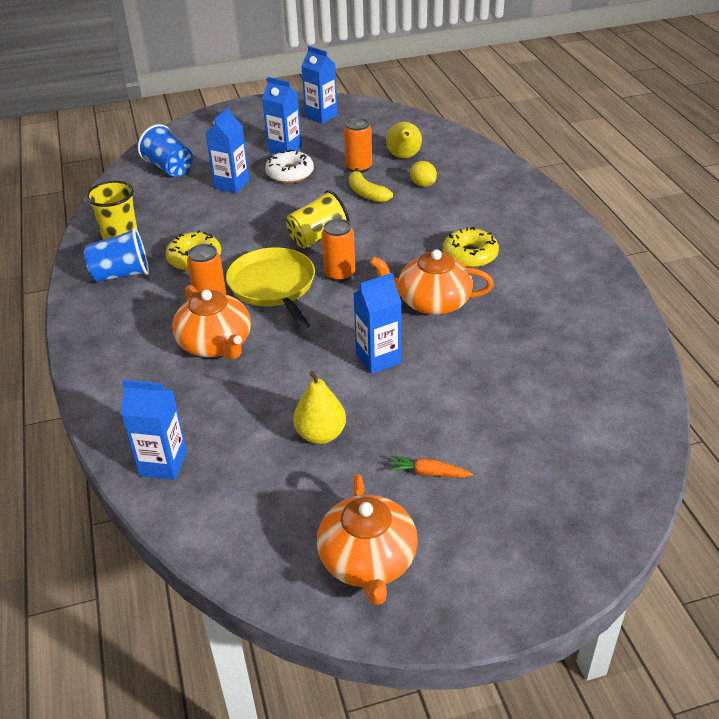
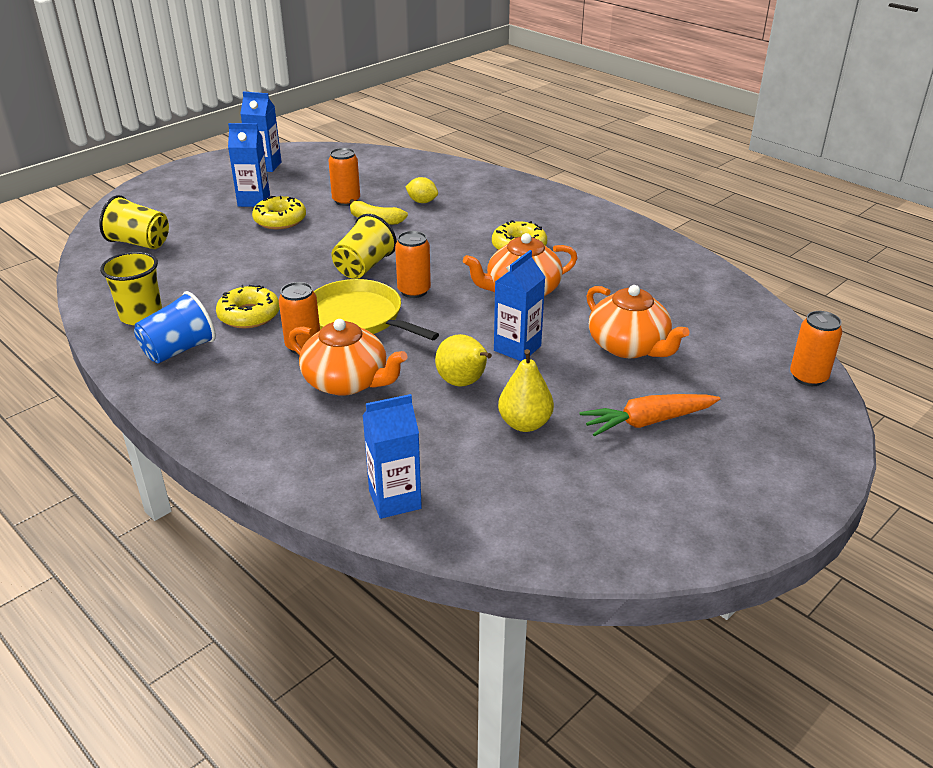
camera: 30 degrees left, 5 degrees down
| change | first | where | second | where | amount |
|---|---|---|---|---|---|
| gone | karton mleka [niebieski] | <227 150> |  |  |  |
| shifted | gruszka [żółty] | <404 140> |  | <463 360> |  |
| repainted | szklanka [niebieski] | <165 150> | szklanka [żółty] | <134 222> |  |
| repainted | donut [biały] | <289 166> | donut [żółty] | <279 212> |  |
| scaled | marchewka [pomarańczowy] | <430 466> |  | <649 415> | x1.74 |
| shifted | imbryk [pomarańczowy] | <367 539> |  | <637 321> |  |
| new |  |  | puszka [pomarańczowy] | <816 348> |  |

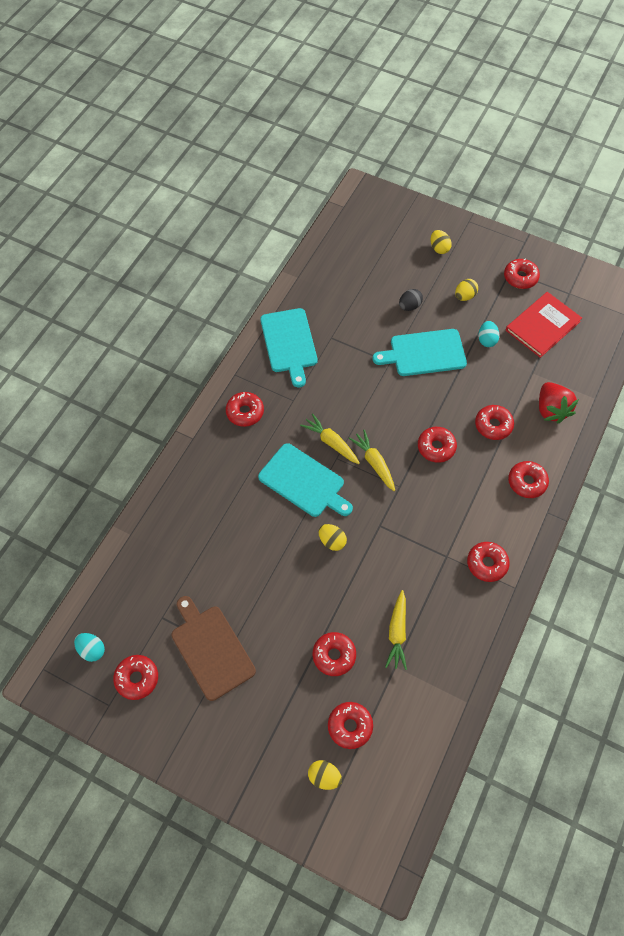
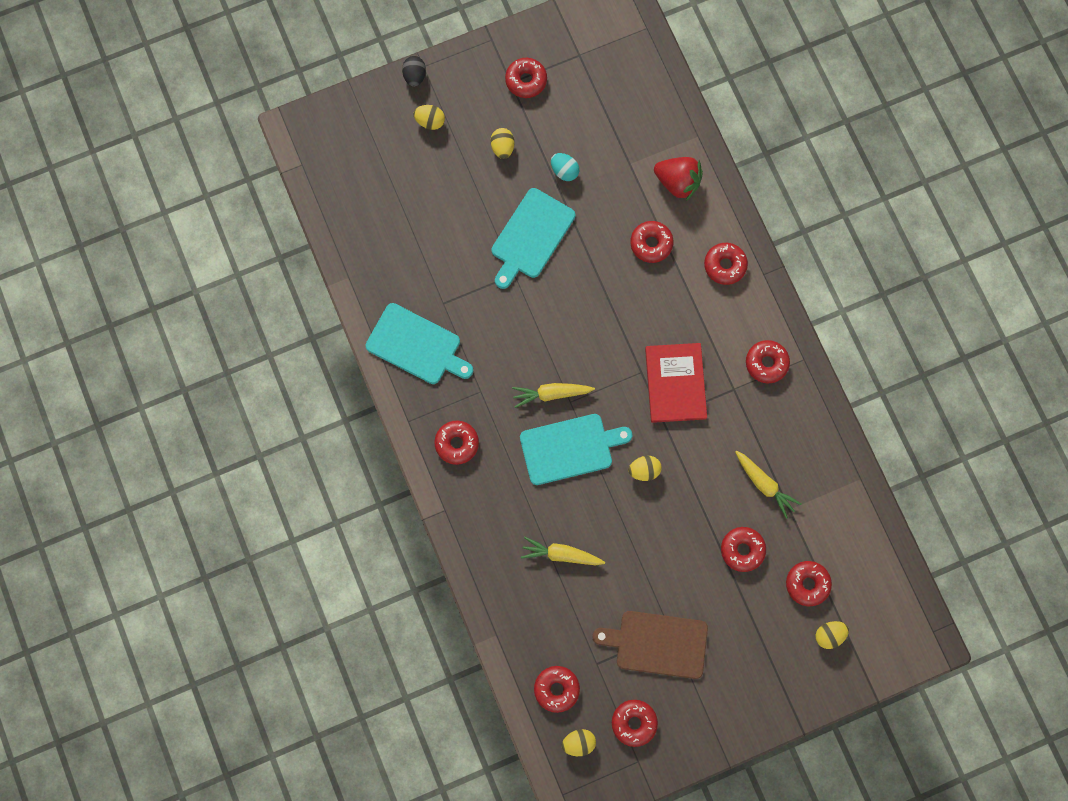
camera: 50 degrees left, 15 degrees up
| change | first | where | second | where | amount |
|---|---|---|---|---|---|
| shifted | jajko [czarny] | <411 300> |  | <414 71> |  |
| shifted | książka [czerwony] | <543 325> |  | <676 383> |  |
| shifted | donut [czerwony] | <437 445> |  | <557 689> |  |
| shifted | marchewka [żółty] | <372 460> |  | <563 551> |  |
| repainted | jajko [turkusowy] | <89 647> | jajko [żółty] | <579 742> |  |

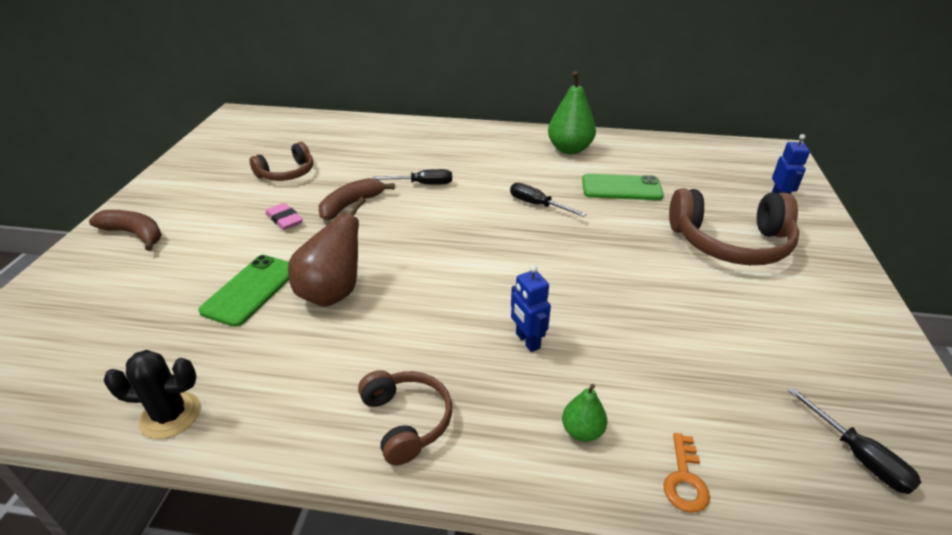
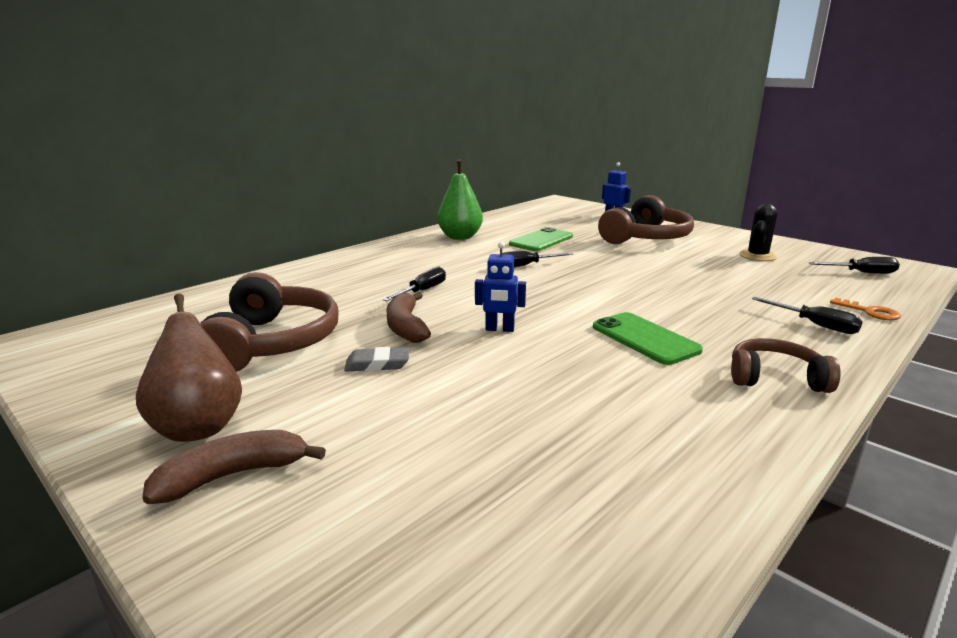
camera: 55 degrees left, 15 degrees down
| change | first | where | second | where | amount |
|---|---|---|---|---|---|
| scaled | słuchawki [brązowy] | <281 161> |  | <269 322> | x1.71 |
| shifted | gruszka [brązowy] | <327 252> |  | <189 368> |  |
| repainted | gumka do mazania [różowy] | <284 216> | gumka do mazania [szary] | <376 359> |  |
| shifted | telefon [zielony] | <243 291> |  | <648 338> |  |
| shifted | robot [niebieski] | <531 308> |  | <500 287> |  |
| shifted | kaktus [czarny] | <152 394> |  | <758 232> |  |
| swapped | gruszka [zielony] | <584 413> | śrubokręt [czarny] | <807 315> |  |

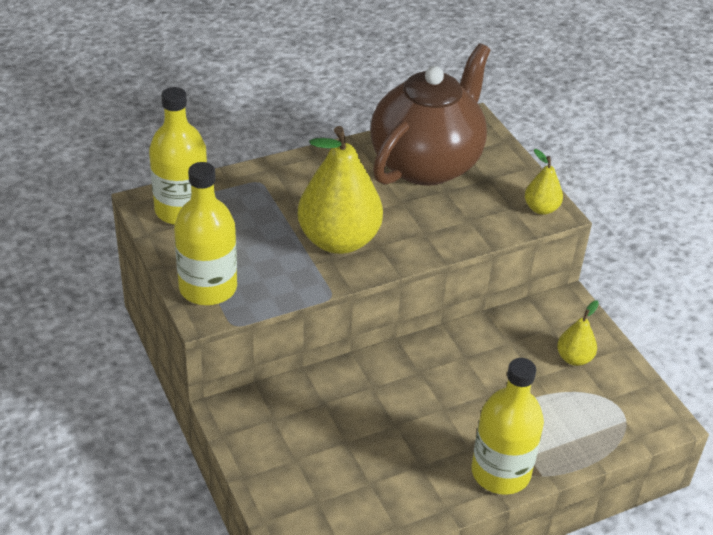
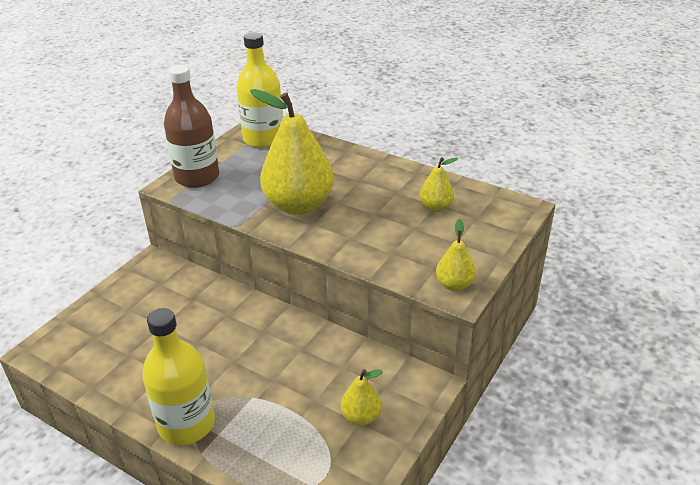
camera: 60 degrees right, 5 degrees down
| change | first | where | second | where | amount |
|---|---|---|---|---|---|
| swapped | imbryk [brązowy] | <430 114> | gruszka [żółty] | <438 184> |  |
| repainted | butelka [żółty] | <205 233> | butelka [brązowy] | <191 126> |  |

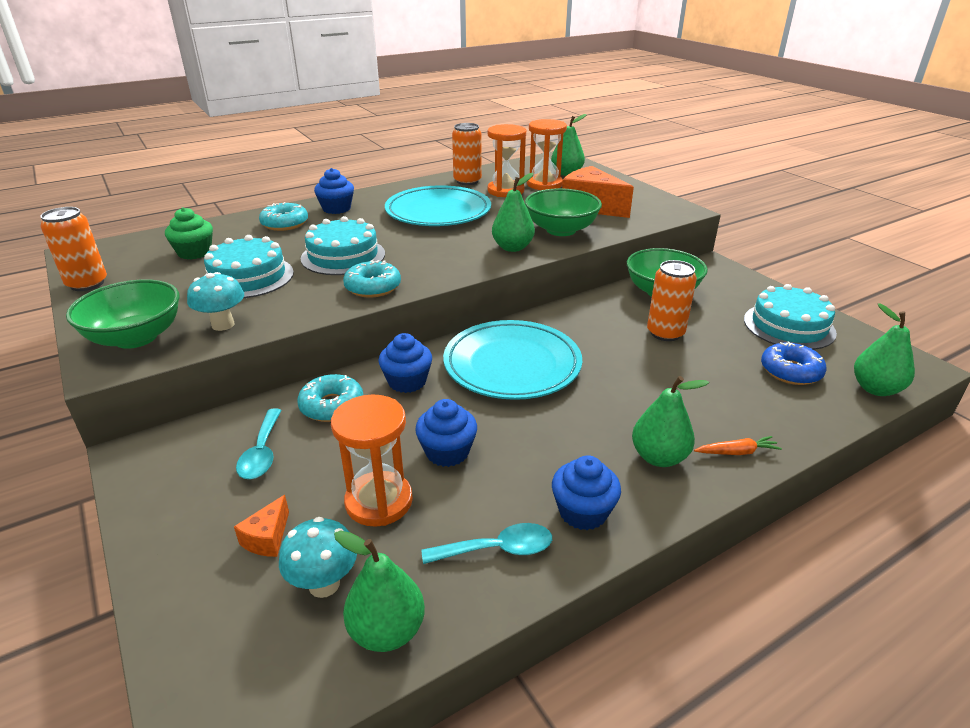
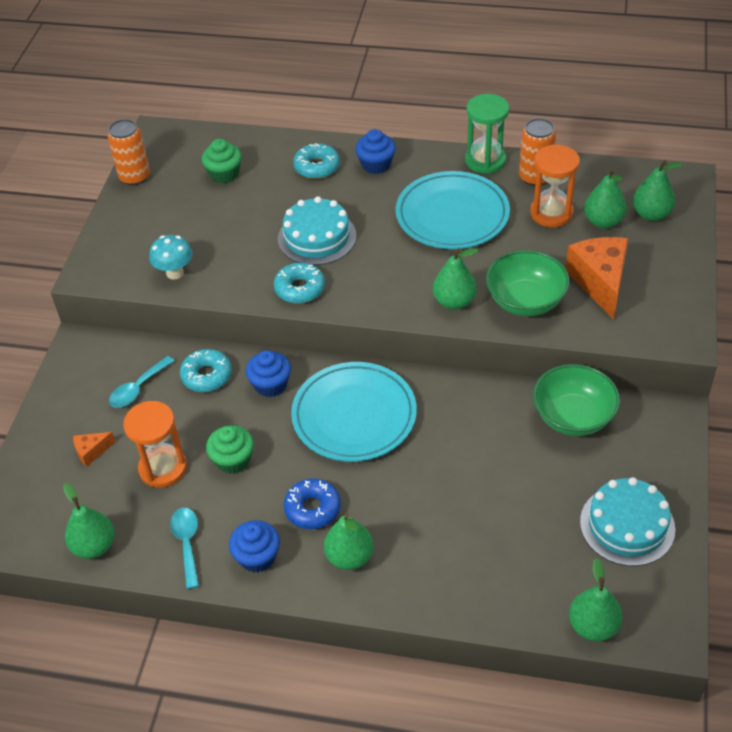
camera: 45 degrees right, 15 degrees up
| change | first | where | second | where | amount |
|---|---|---|---|---|---|
| swapped | klepsydra [pomarańczowy] | <547 154> | gruszka [zielony] | <605 198> |  |
| gone | tort [turkusowy] | <249 266> |  |  |  |
| gone | puszka [pomarańczowy] | <672 300> |  |  |  |
| gone | miska [zielony] | <122 314> |  |  |  |
| shifted | donut [niebieski] | <793 363> |  | <312 503> |  |
| repainted | muffinka [niebieski] | <446 433> | muffinka [zielony] | <230 449> |  |
| gone | marchewka [pomarańczowy] | <738 445> |  |  |  |
| gone | grzyb [turkusowy] | <318 557> |  |  |  |
| rotated | łyżka [turkusowy] | <487 543> |  | <184 548> | 135 degrees counterclockwise |
| new |  |  | klepsydra [zielony] | <487 134> |  |

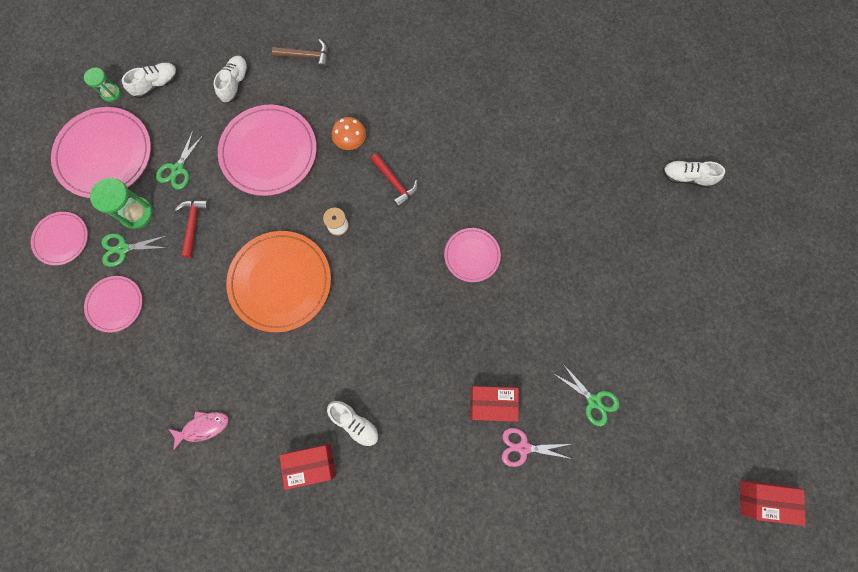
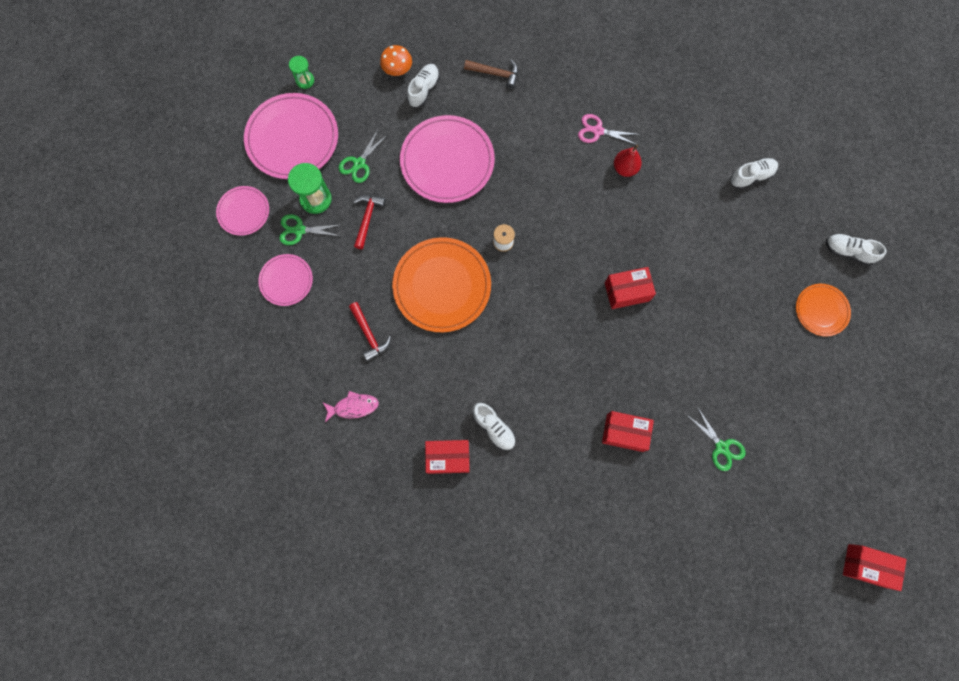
camera: 10 degrees right, 0 degrees up
| change | first | where | second | where | amount |
|---|---|---|---|---|---|
| shifted | but [biały] | <150 80> |  | <754 174> |  |
| shifted | grzyb [pomarańczowy] | <349 133> |  | <396 60> |  |
| shifted | młotek [czerwony] | <394 180> |  | <370 331> |  |
| swapped | talerz [różowy] | <472 255> | pudełko [czerwony] | <630 288> |  |
| shifted | nożyczki [różowy] | <537 447> |  | <609 129> |  |
| new |  |  | gruszka [czerwony] | <628 160> |  |
| new |  |  | talerz [pomarańczowy] | <823 310> |  |

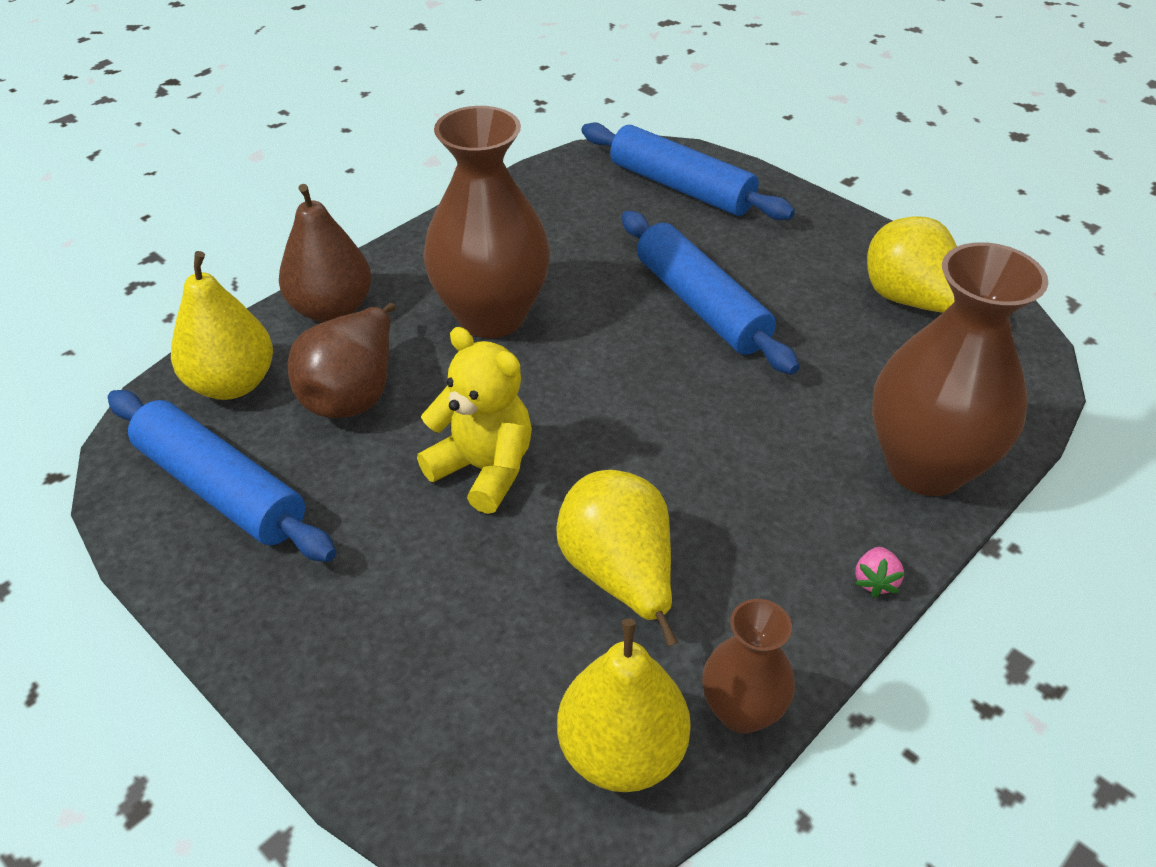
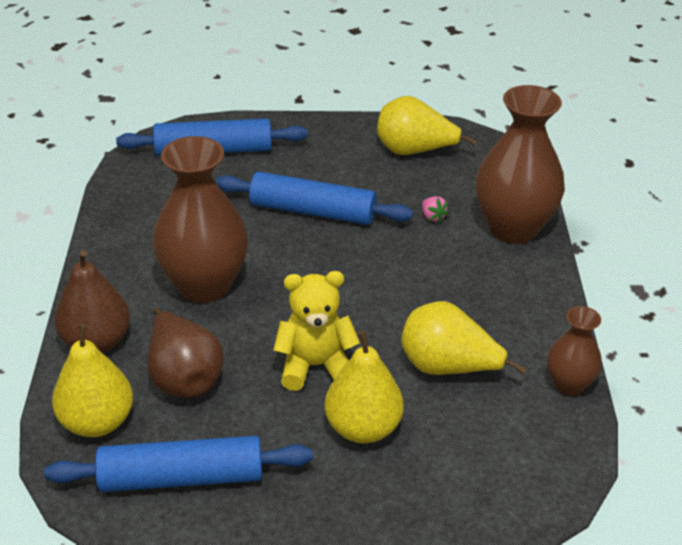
camera: 45 degrees left, 5 degrees down
| change | first | where | second | where | amount |
|---|---|---|---|---|---|
| shifted | truskawka [różowy] | <879 572> |  | <435 209> |  |
| shifted | gruszka [żółty] | <624 705> |  | <363 386> |  |

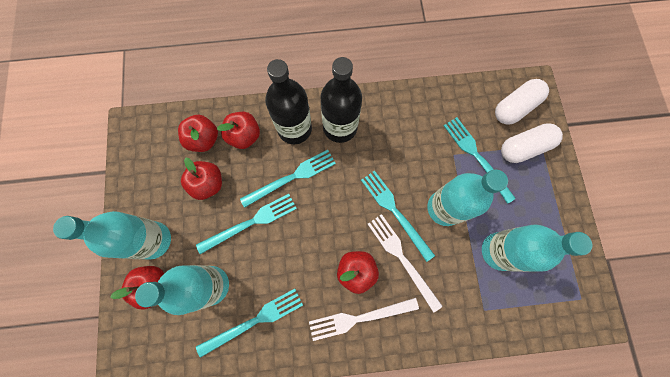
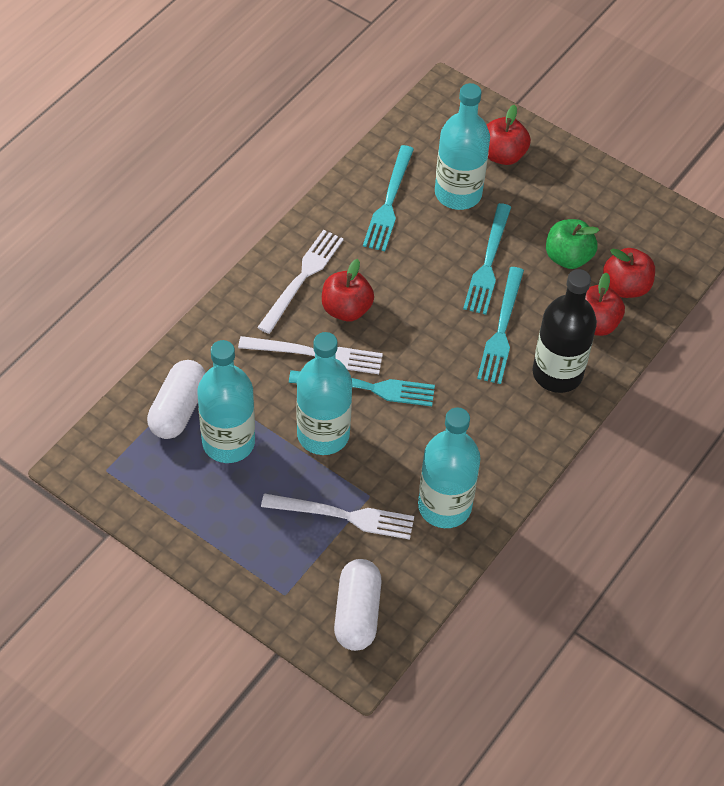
camera: 130 degrees right, 20 degrees down
| change | first | where | second | where | amount |
|---|---|---|---|---|---|
| gone | butelka [czarny] | <341 100> |  |  |  |
| repainted | widelec [turkusowy] | <480 160> | widelec [biały] | <337 516> |  |
| shifted | kapsułka [biały] | <532 143> |  | <176 399> |  |
| repainted | jabłko [czerwony] | <201 178> | jabłko [zielony] | <572 244> |  |
| shifted | butelka [turkusowy] | <112 235> |  | <449 467> |  |

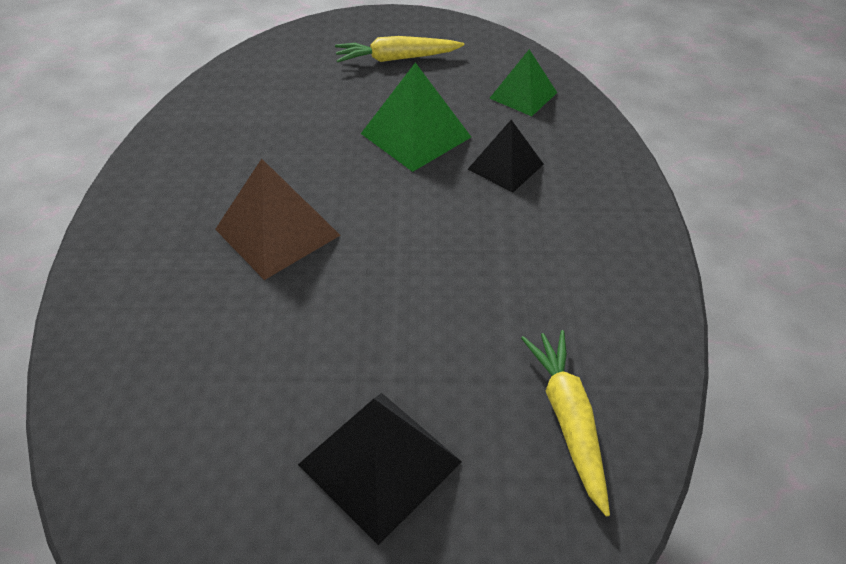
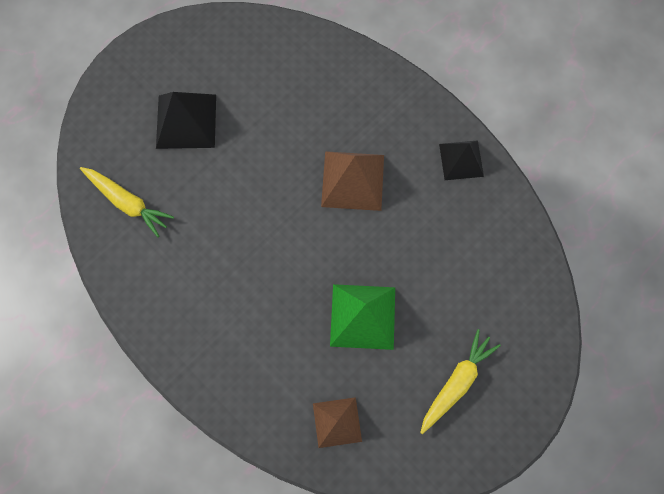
camera: 135 degrees right, 25 degrees up
| change | first | where | second | where | amount |
|---|---|---|---|---|---|
| repainted | piramida [zielony] | <523 82> | piramida [brązowy] | <337 422> |  |
| shifted | piramida [czarny] | <506 156> |  | <461 160> |  |

